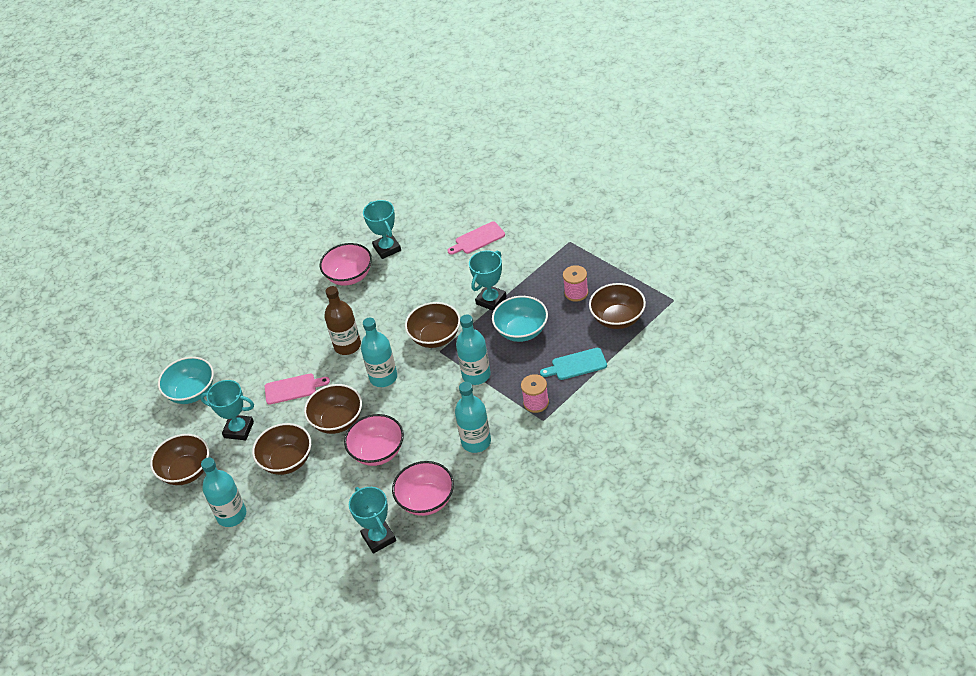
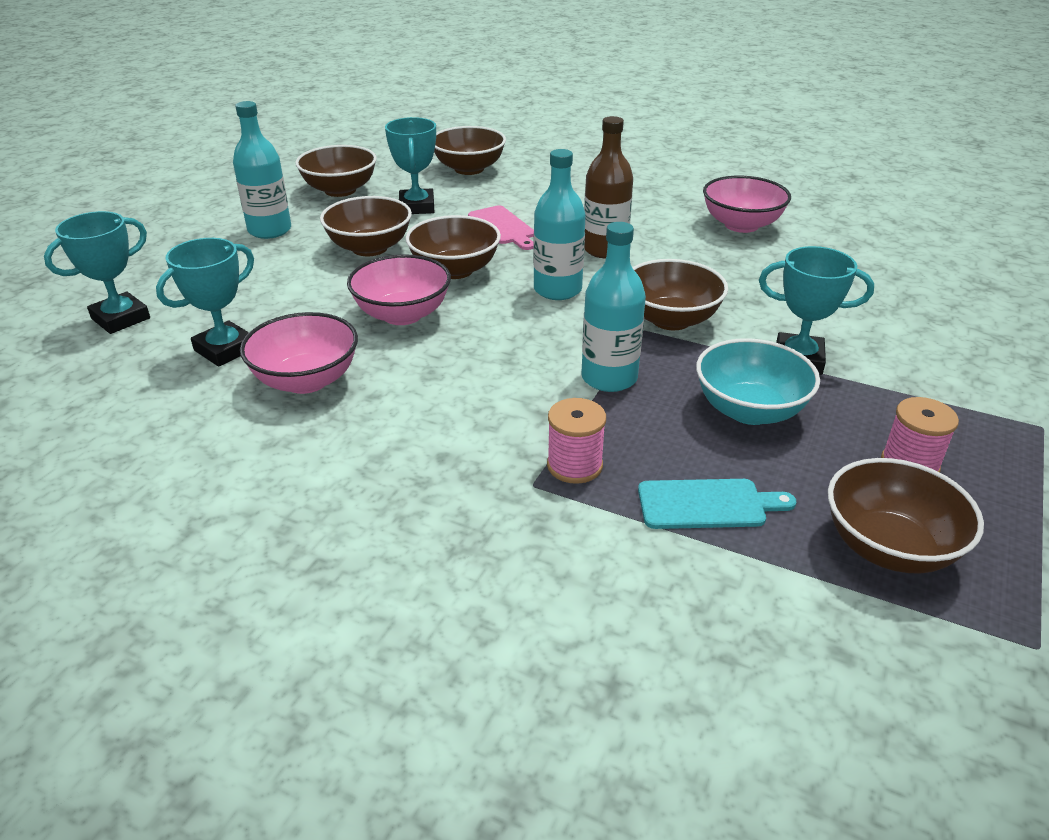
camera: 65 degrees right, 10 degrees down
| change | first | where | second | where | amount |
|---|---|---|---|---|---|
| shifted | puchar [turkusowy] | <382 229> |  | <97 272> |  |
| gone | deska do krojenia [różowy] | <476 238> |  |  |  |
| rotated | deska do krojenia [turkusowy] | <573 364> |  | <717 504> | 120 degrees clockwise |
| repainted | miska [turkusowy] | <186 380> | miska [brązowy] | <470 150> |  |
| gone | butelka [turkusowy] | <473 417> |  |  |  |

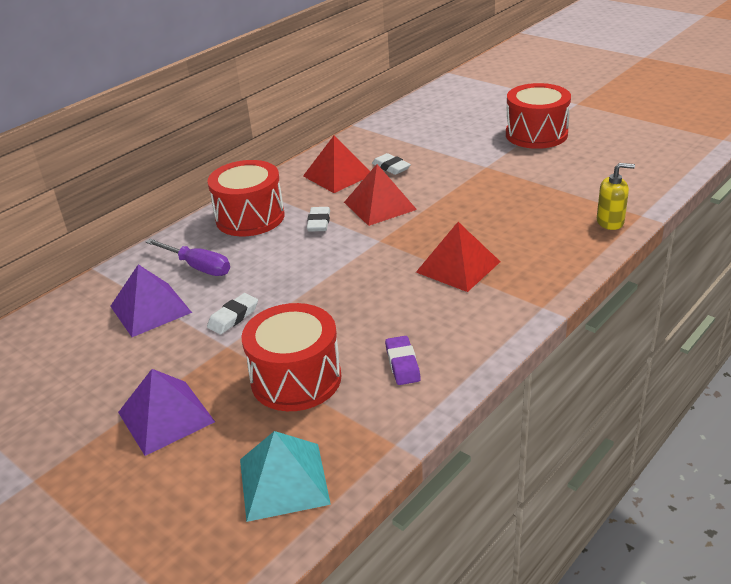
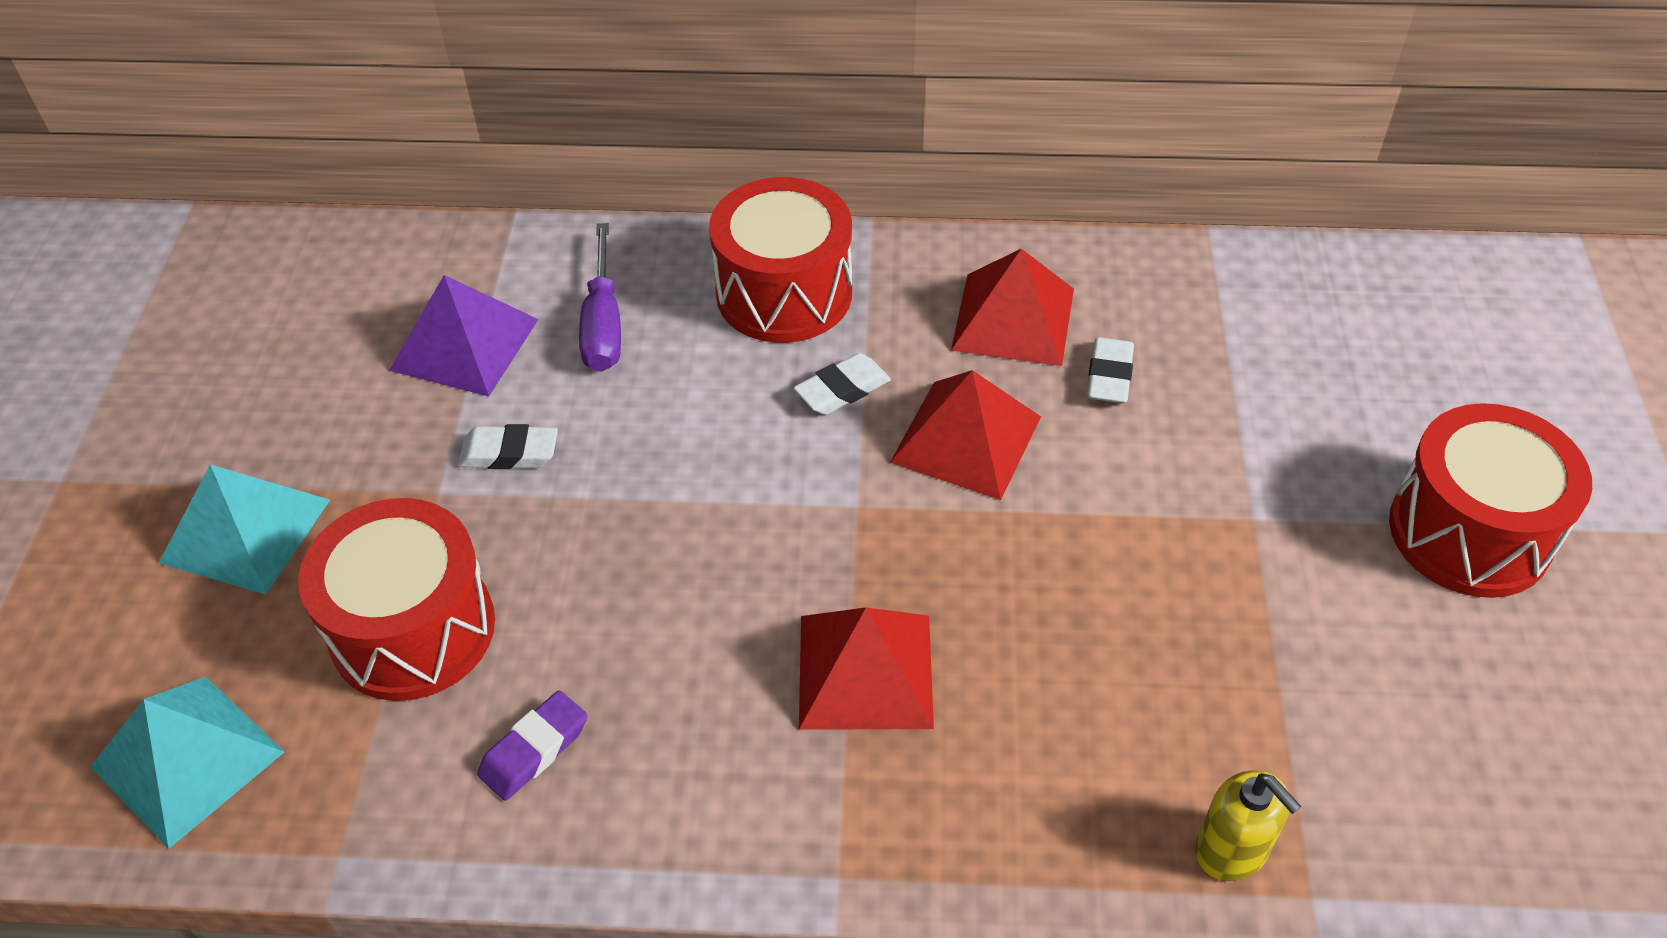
camera: 50 degrees right, 15 degrees up
| change | first | where | second | where | amount |
|---|---|---|---|---|---|
| repainted | piramida [fioletowy] | <166 412> | piramida [turkusowy] | <244 529> |  |

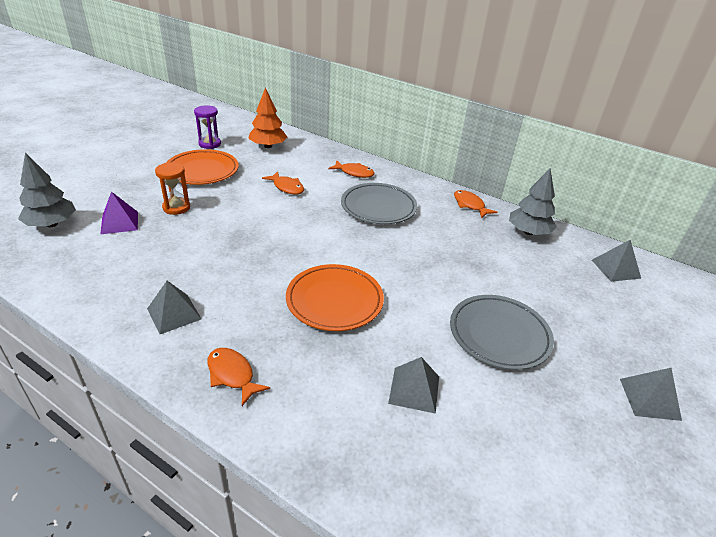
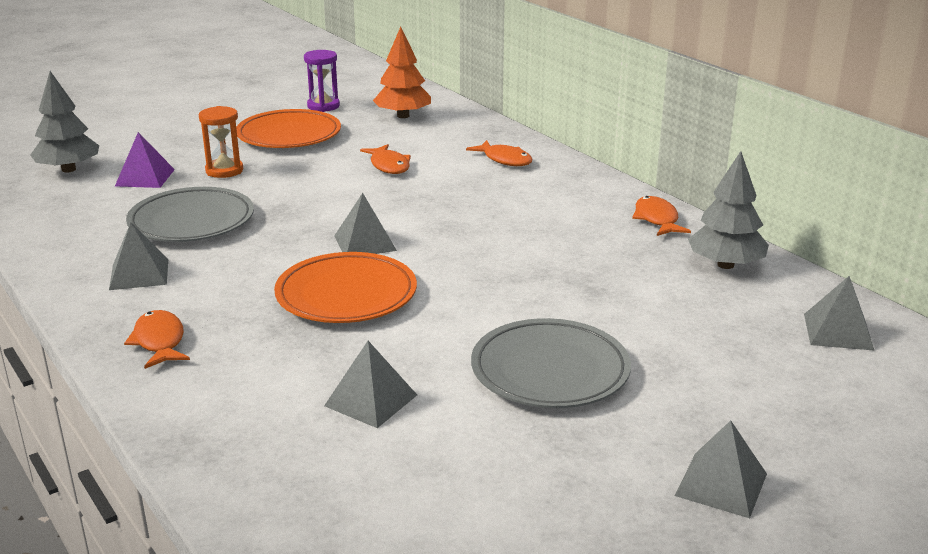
camera: 25 degrees right, 10 degrees down
| change | first | where | second | where | amount |
|---|---|---|---|---|---|
| shifted | talerz [szary] | <379 203> |  | <190 214> |  |
| new |  |  | piramida [szary] | <365 223> |  |

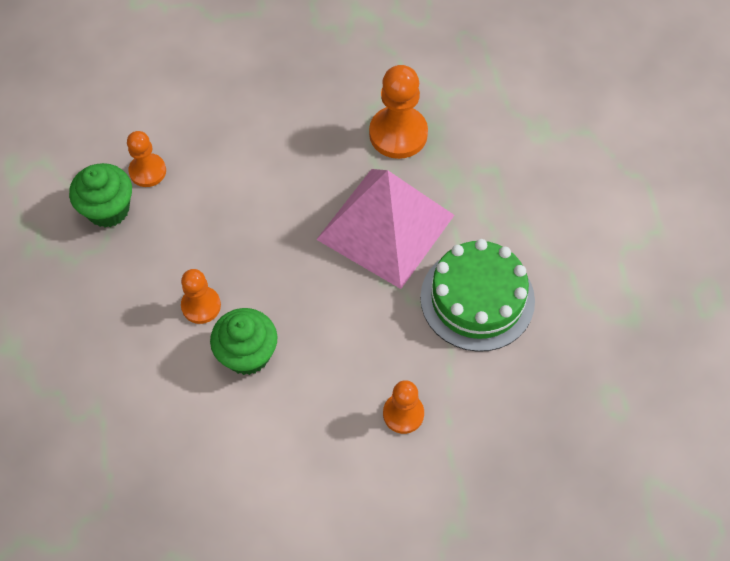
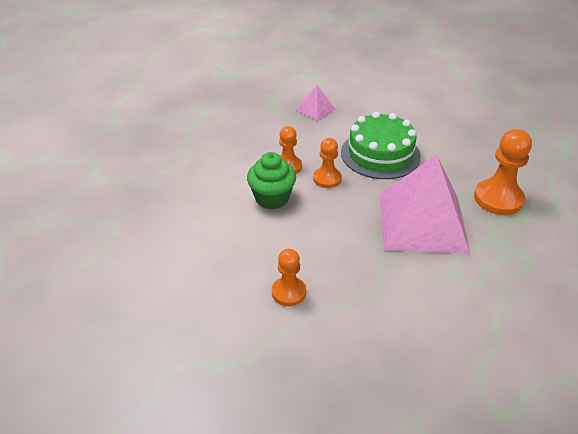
camera: 60 degrees right, 20 degrees down
| change | first | where | second | where | amount |
|---|---|---|---|---|---|
| shifted | pionek [pomarańczowy] | <146 159> |  | <327 163> |  |
| swapped | muffinka [zielony] | <100 195> | piramida [różowy] | <316 103> |  |
| shifted | tort [zielony] | <477 295> |  | <381 145> |  |

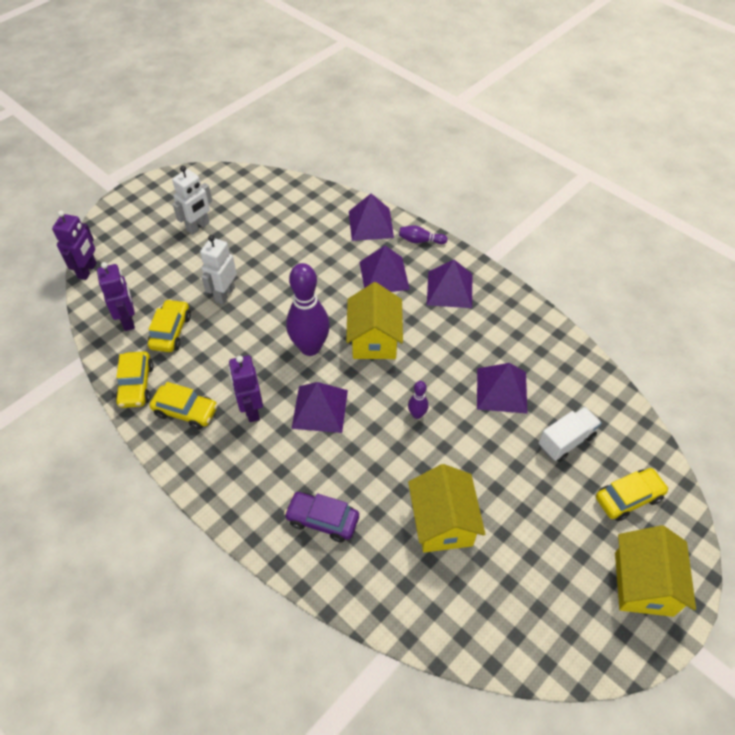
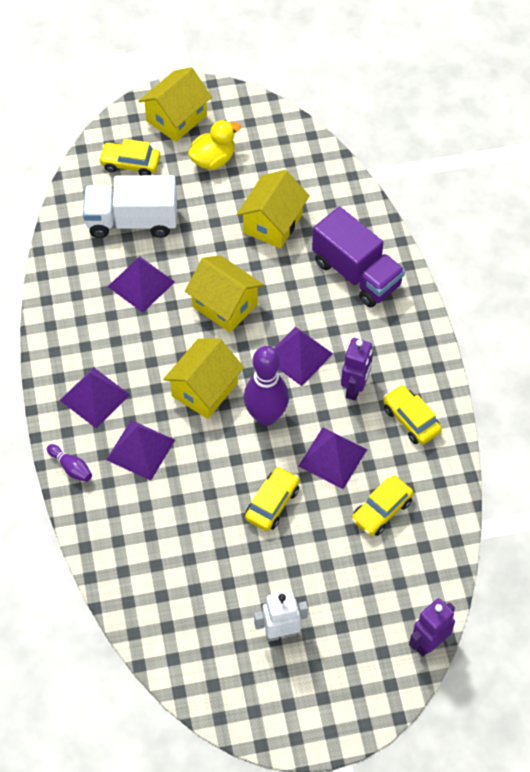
camera: 145 degrees left, 5 degrees up
| change | first | where | second | where | amount |
|---|---|---|---|---|---|
| shifted | piramida [fioletowy] | <371 217> |  | <332 458> |  |
| gone | robot [biały] | <218 269> |  |  |  |
| gone | robot [fioletowy] | <116 296> |  |  |  |
| shifted | samochód [żółty] | <134 379> |  | <272 498> |  |
| swapped | kręgiel [fioletowy] | <418 400> | domek [żółty] | <224 294> |  |
| scaled | ciężarówka [biały] | <570 434> |  | <130 206> | x1.67 |
| swapped | samochód [fioletowy] | <321 517> | ciężarówka [fioletowy] | <358 257> |  |
| new |  |  | kaczka [żółty] | <214 144> |  |

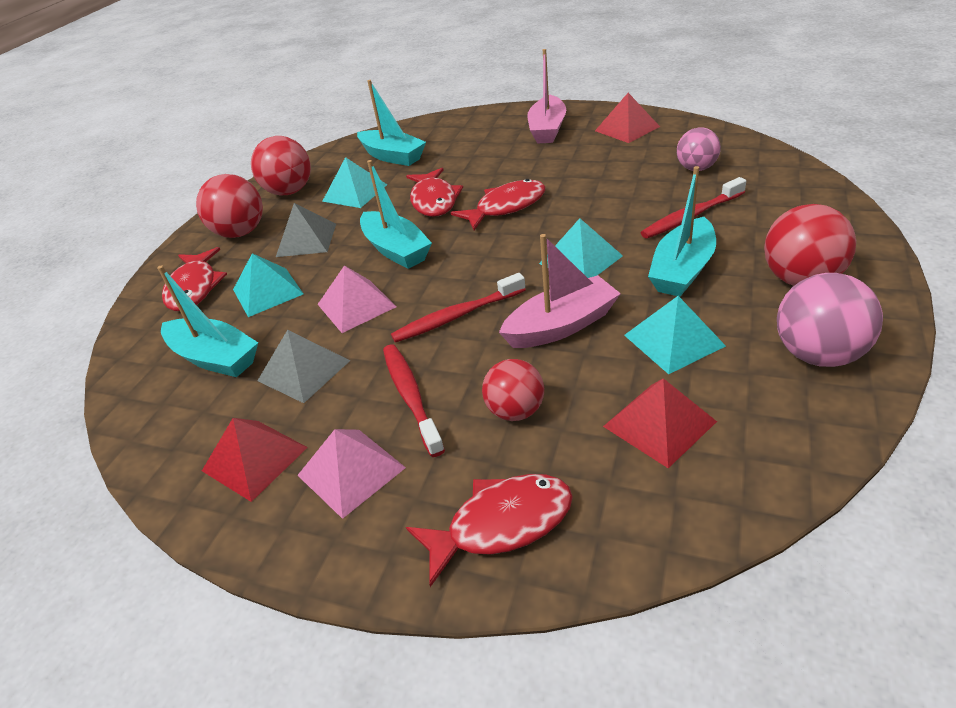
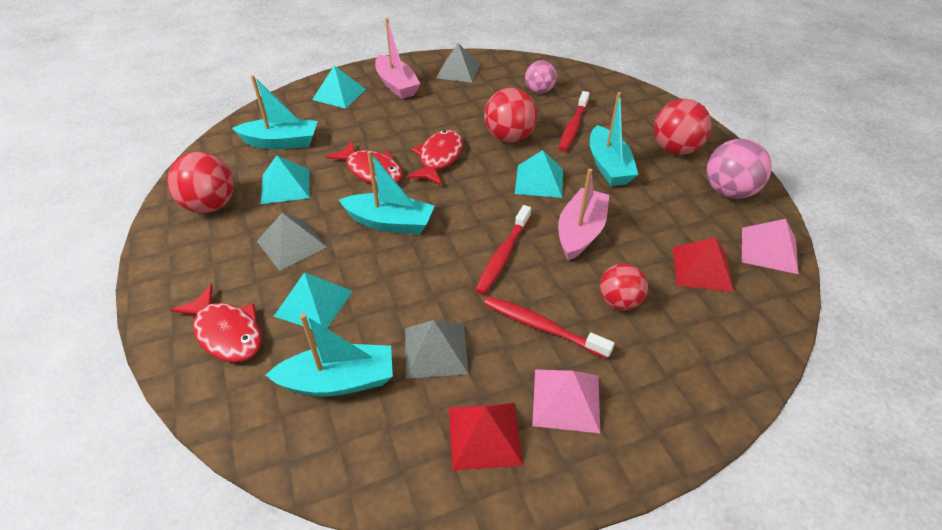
camera: 45 degrees left, 5 degrees up
| change | first | where | second | where | amount |
|---|---|---|---|---|---|
| repainted | piramida [czerwony] | <627 118> | piramida [szary] | <458 63> |  |
| shifted | piłka [czerwony] | <229 206> |  | <511 115> |  |
| shifted | piramida [różowy] | <357 299> |  | <770 246> |  |
| shifted | piramida [turkusowy] | <675 335> |  | <339 87> |  |
| gone | ryba [czerwony] | <489 530> |  |  |  |

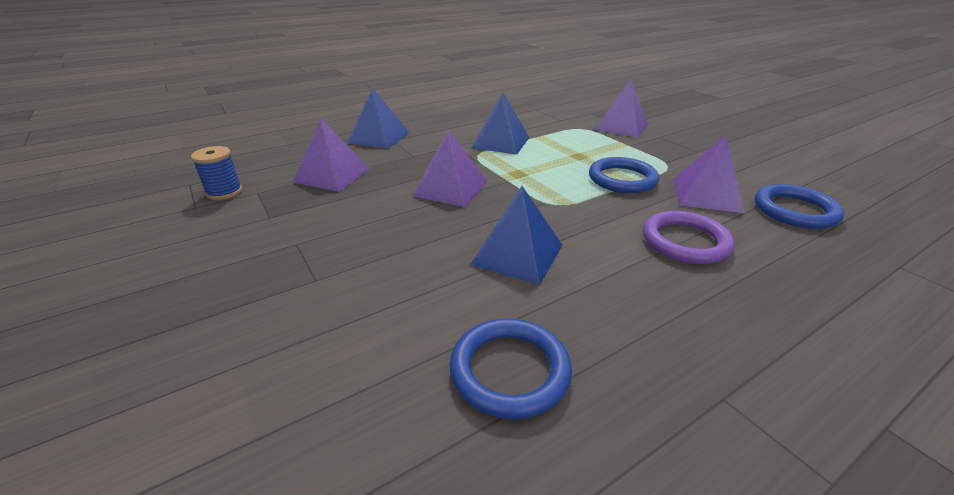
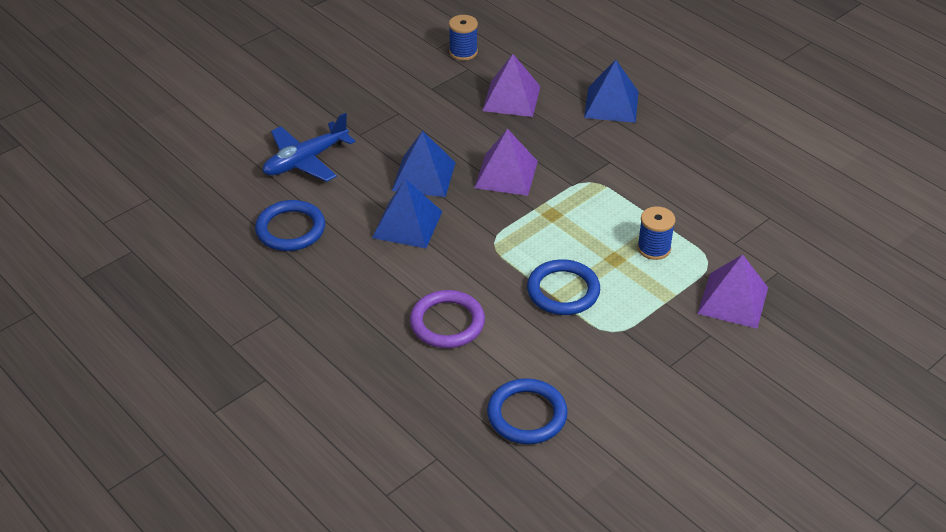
camera: 80 degrees right, 10 degrees up
| change | first | where | second | where | amount |
|---|---|---|---|---|---|
| shifted | piramida [niebieski] | <500 123> |  | <424 164> |  |
| gone | piramida [fioletowy] | <709 174> |  |  |  |
| new |  |  | samolot [niebieski] | <309 147> |  |
| new |  |  | szpulka [niebieski] | <656 233> |  |

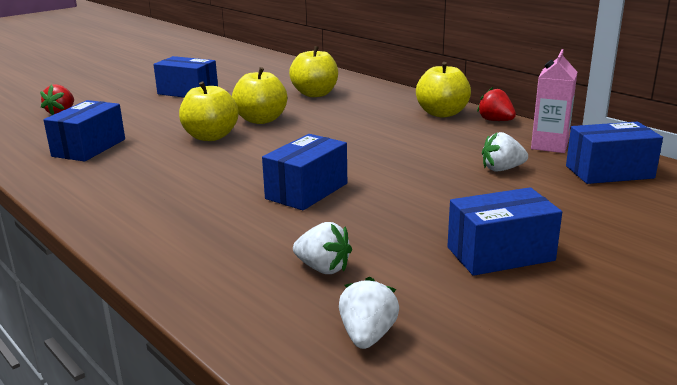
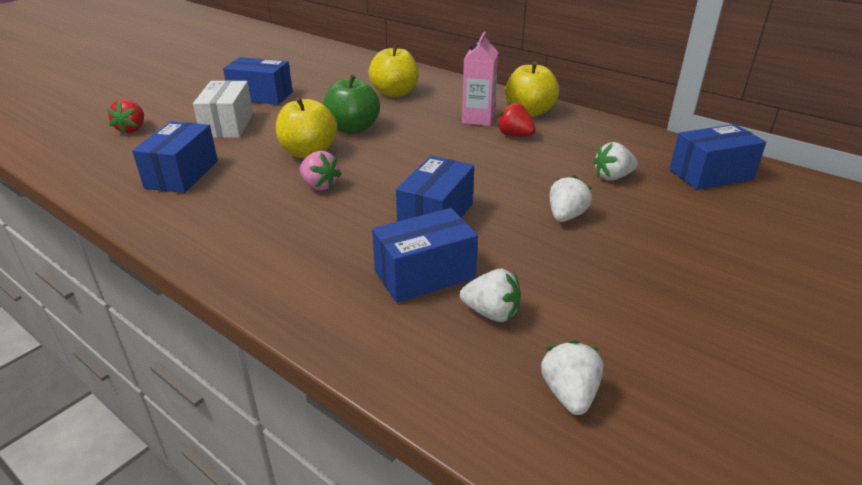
camera: 10 degrees left, 10 degrees up
| change | first | where | second | where | amount |
|---|---|---|---|---|---|
| shifted | karton mleka [różowy] | <554 101> |  | <480 79> |  |
| repainted | jabłko [żółty] | <259 95> | jabłko [zielony] | <351 104> |  |
| shifted | truskawka [czerwony] | <496 104> |  | <516 119> |  |
| shifted | pudełko [niebieski] | <504 231> |  | <425 255> |  |
| new |  |  | pudełko [biały] | <223 109> |  |
| new |  |  | truskawka [różowy] | <321 170> |  |
| new |  |  | truskawka [biały] | <571 198> |  |

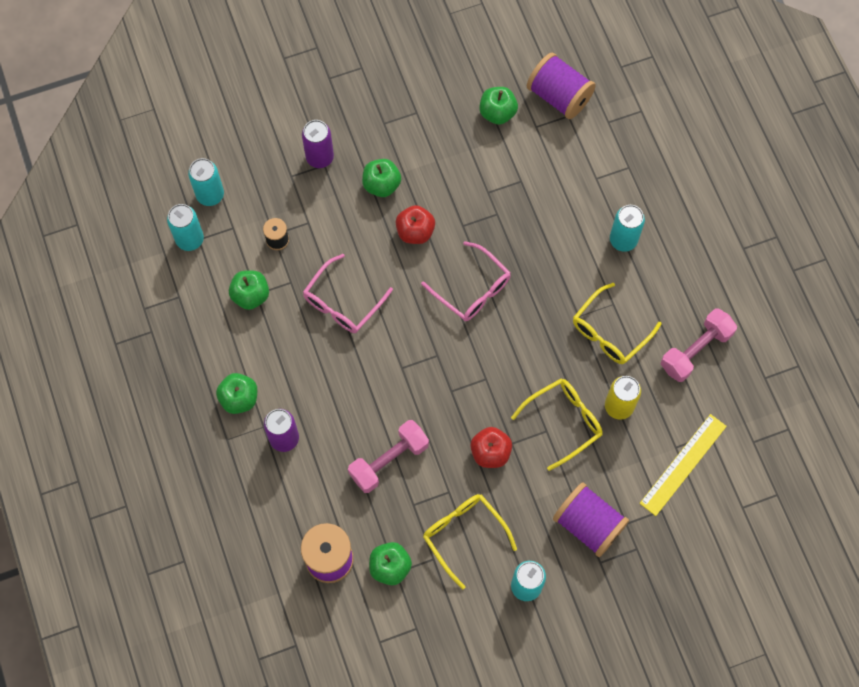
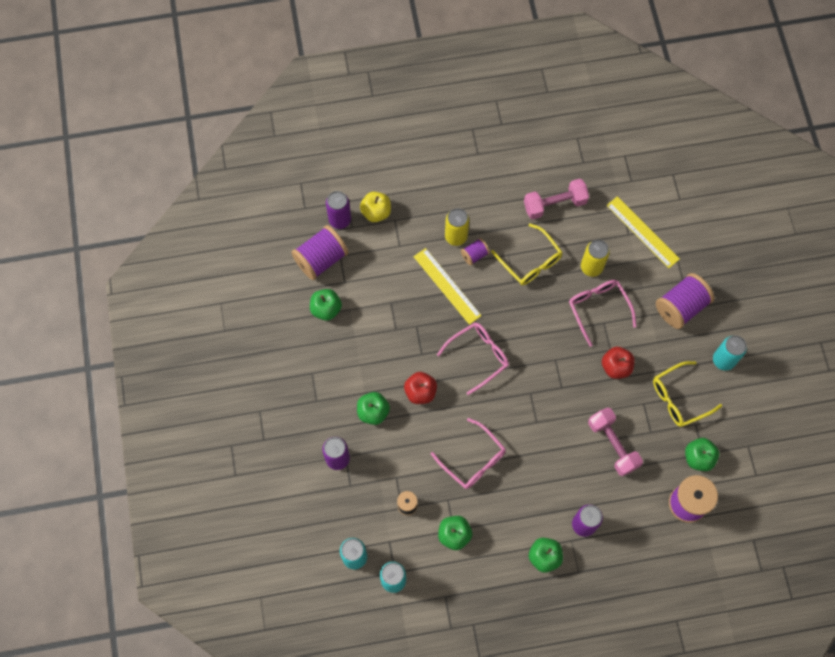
camera: 80 degrees left, 0 degrees up
| change | first | where | second | where | amount |
|---|---|---|---|---|---|
| repainted | puszka [turkusowy] | <627 228> | puszka [żółty] | <457 227> |  |
| rotated | hantel [różowy] | <699 345> |  | <556 199> | 75 degrees counterclockwise |
| repainted | okulary [żółty] | <557 424> | okulary [różowy] | <603 313> |  |
| new |  |  | puszka [fioletowy] | <338 210> |  |
| new |  |  | jabłko [żółty] | <375 207> |  |
| new |  |  | szpulka [fioletowy] | <475 251> |  |
| new |  |  | linijka [żółty] | <448 286> |  |

